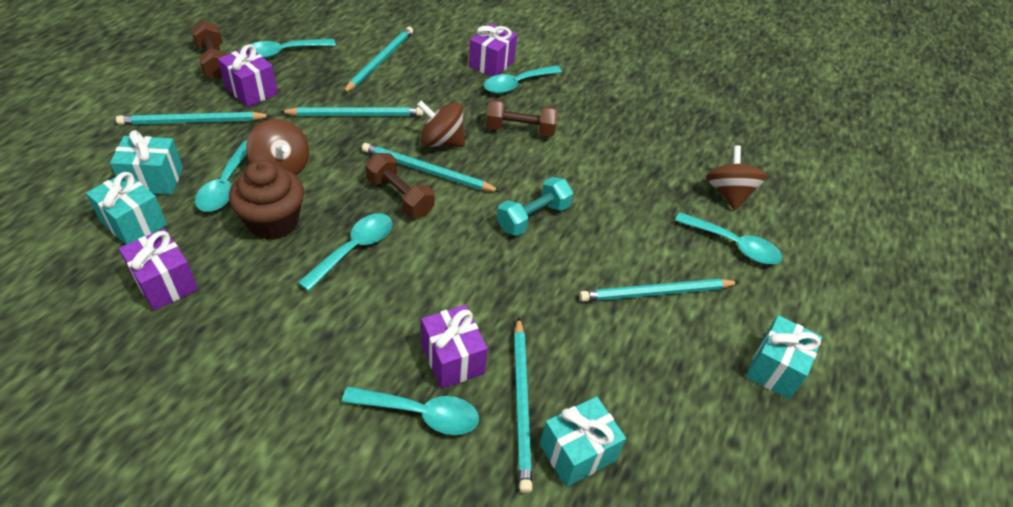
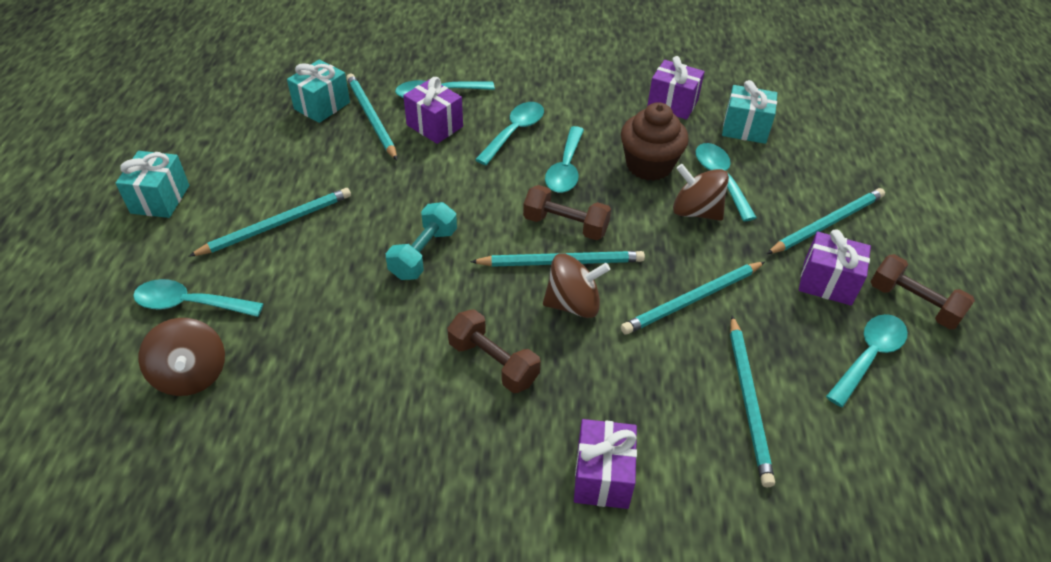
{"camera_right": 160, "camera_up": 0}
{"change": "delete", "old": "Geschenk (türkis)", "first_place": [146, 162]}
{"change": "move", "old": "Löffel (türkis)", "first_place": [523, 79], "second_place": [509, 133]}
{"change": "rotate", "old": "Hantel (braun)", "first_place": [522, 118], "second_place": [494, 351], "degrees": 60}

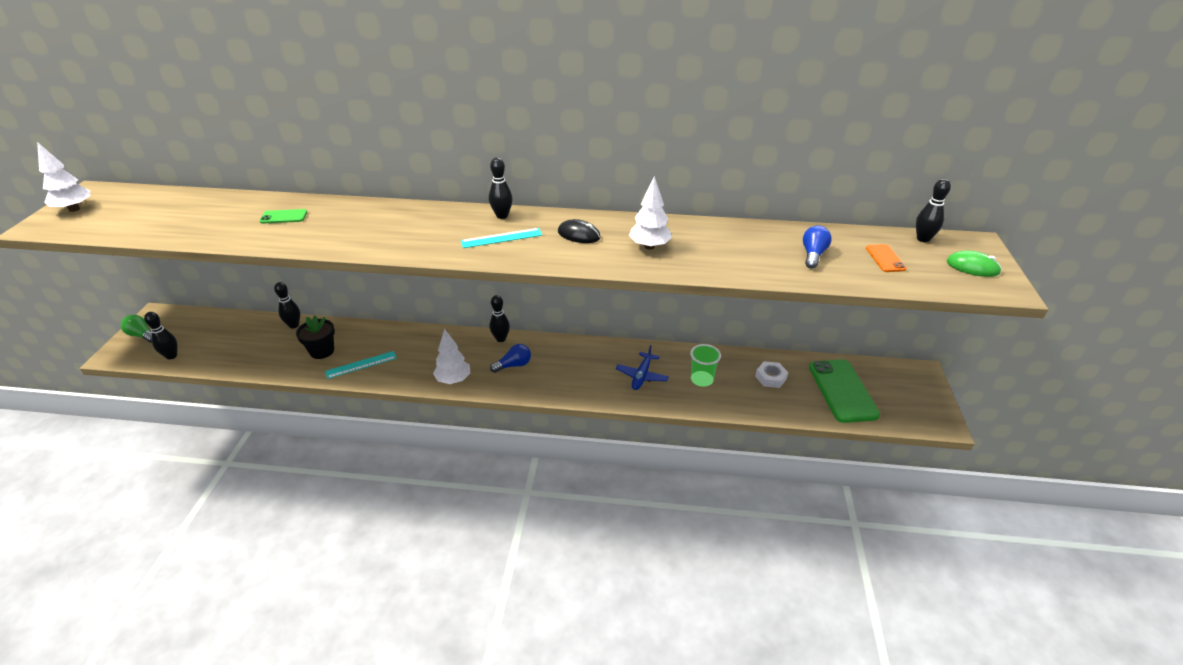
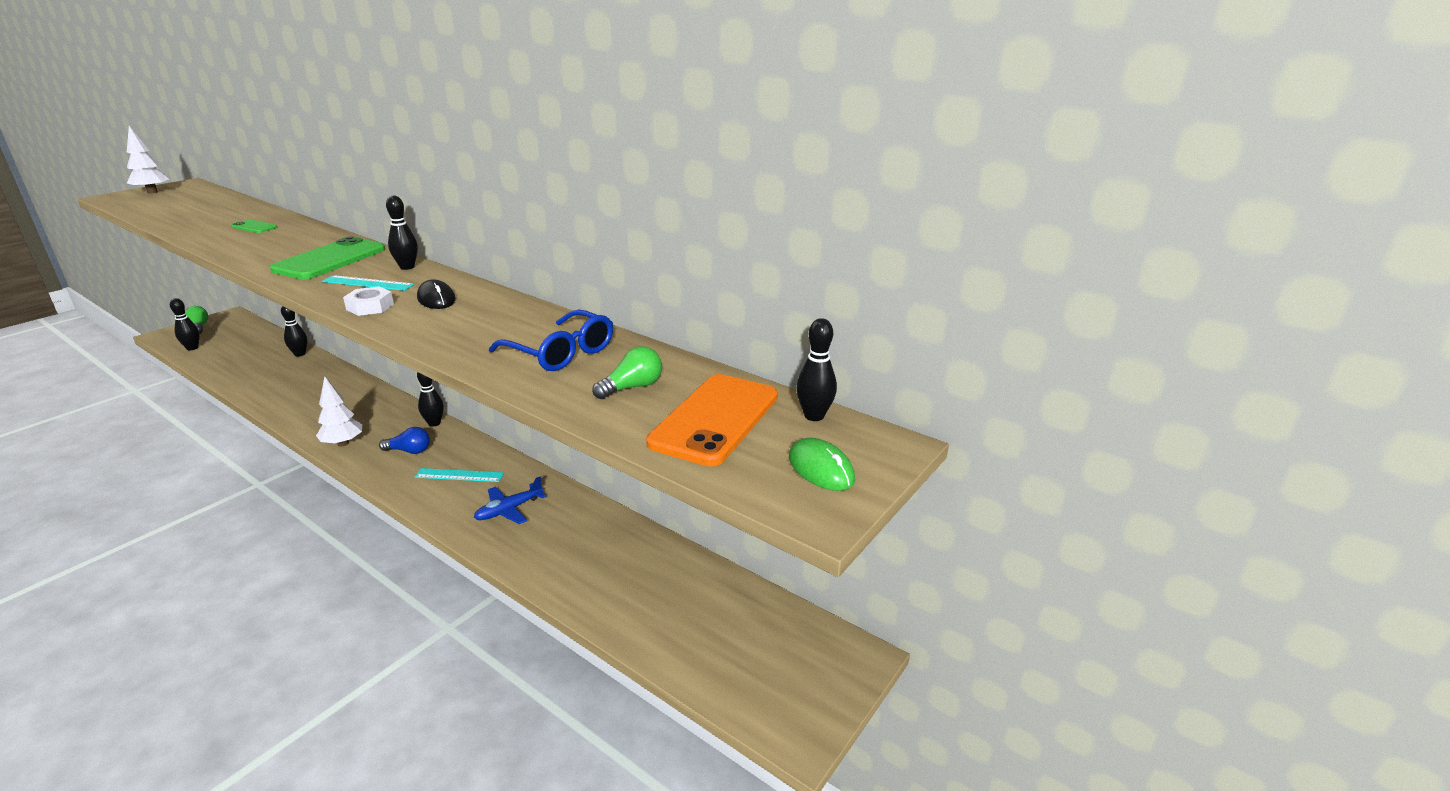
{"camera_right": 30, "camera_up": -10}
{"change": "delete", "old": "Blumentopf (schwarz)", "first_place": [315, 337]}
{"change": "delete", "old": "Baum (weiß)", "first_place": [650, 213]}
{"change": "delete", "old": "Becher (grün)", "first_place": [705, 365]}
{"change": "insert", "new": "Brille (blau)", "second_place": [551, 340]}
{"change": "move", "old": "Lineal (türkis)", "first_place": [361, 365], "second_place": [459, 475]}
{"change": "move", "old": "Sechskantmutter (weiß)", "first_place": [771, 374], "second_place": [368, 301]}
{"change": "move", "old": "Handy (grün)", "first_place": [844, 391], "second_place": [327, 258]}
{"change": "recolor", "old": "Glühbirne (blau)", "new": "Glühbirne (grün)", "first_place": [817, 247], "second_place": [627, 372]}
{"change": "resize", "old": "Handy (orange)", "first_place": [886, 258], "second_place": [712, 420], "factor": 2.13}

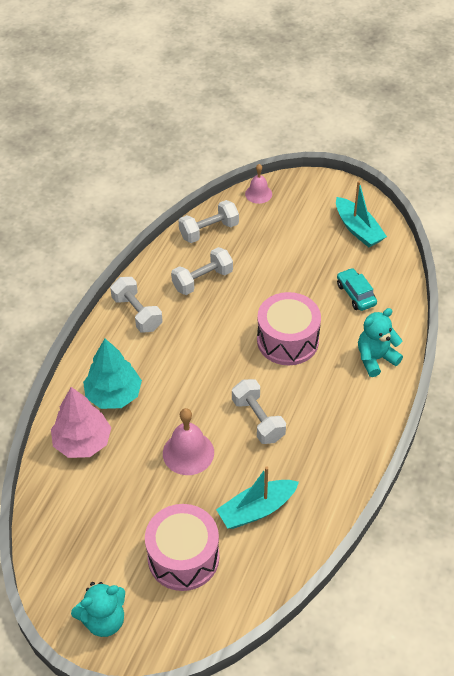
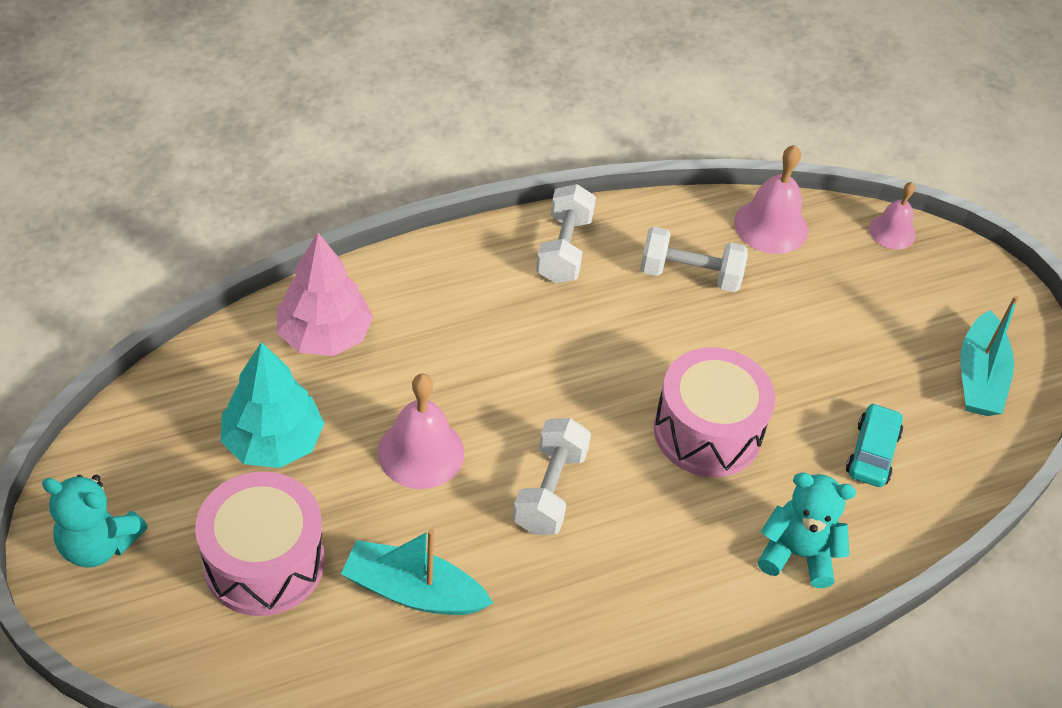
{"camera_right": 40, "camera_up": 0}
{"change": "move", "old": "Baum (türkis)", "first_place": [112, 374], "second_place": [273, 405]}
{"change": "replace", "old": "Hantel (weiß)", "new": "Glocke (rosa)", "first_place": [209, 221], "second_place": [771, 199]}

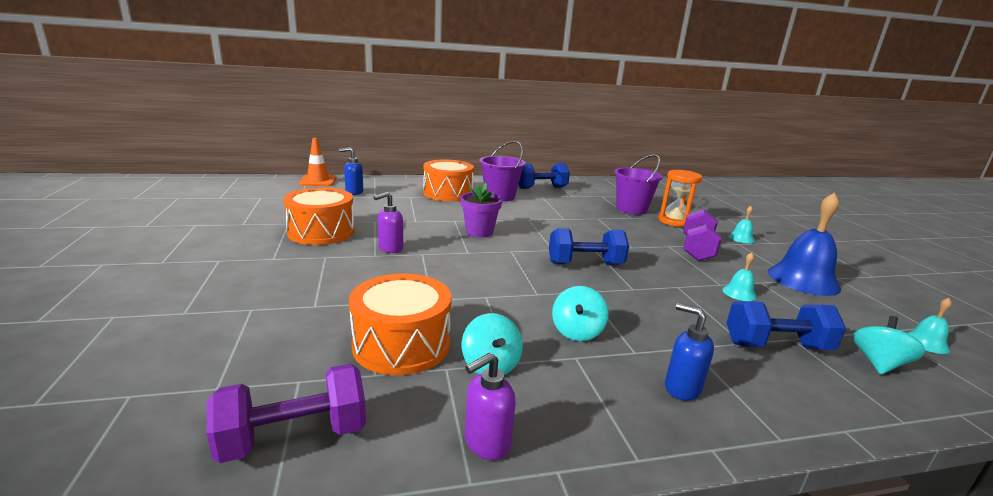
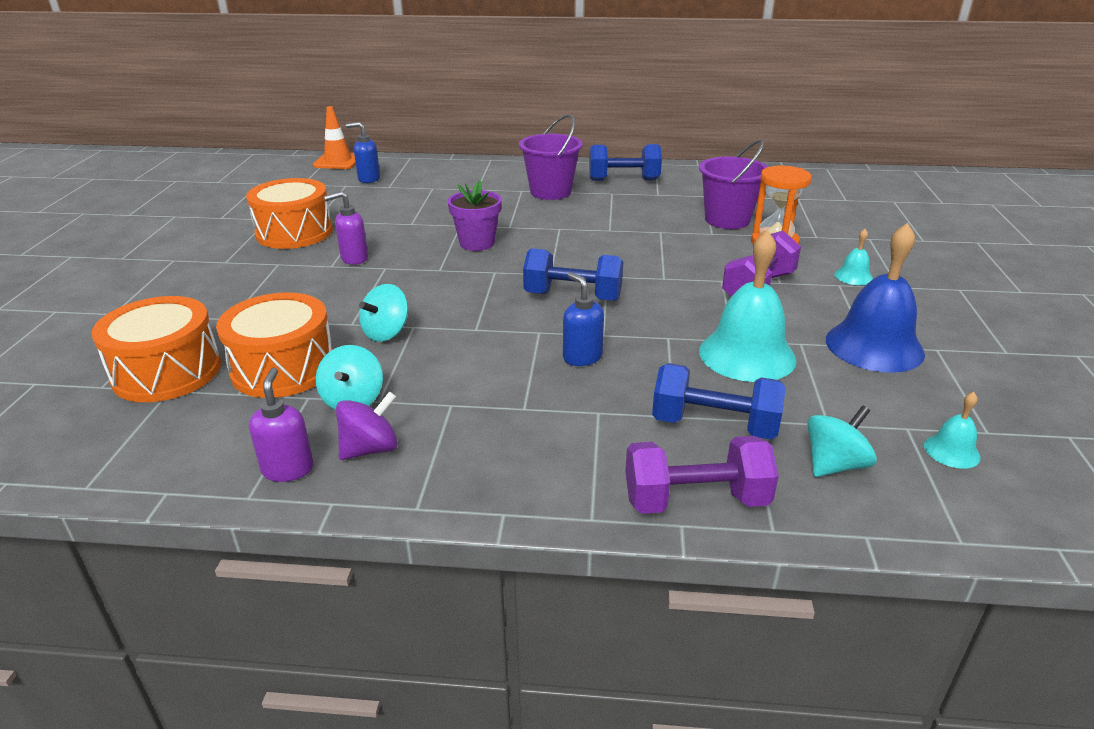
{"camera_right": 20, "camera_up": 10}
{"change": "insert", "new": "Kreisel (lila)", "second_place": [367, 425]}
{"change": "move", "old": "Hantel (lila)", "first_place": [286, 413], "second_place": [702, 475]}
{"change": "move", "old": "Trommel (orange)", "first_place": [448, 180], "second_place": [156, 349]}
{"change": "move", "old": "Kreisel (türkis)", "first_place": [580, 313], "second_place": [383, 313]}
{"change": "move", "old": "Seifenspender (blau)", "first_place": [689, 352], "second_place": [583, 319]}
{"change": "rotate", "old": "Seifenspender (lila)", "first_place": [490, 406], "second_place": [281, 425], "degrees": 105}
{"change": "resize", "old": "Glocke (türkis)", "first_place": [739, 276], "second_place": [748, 306], "factor": 2.19}

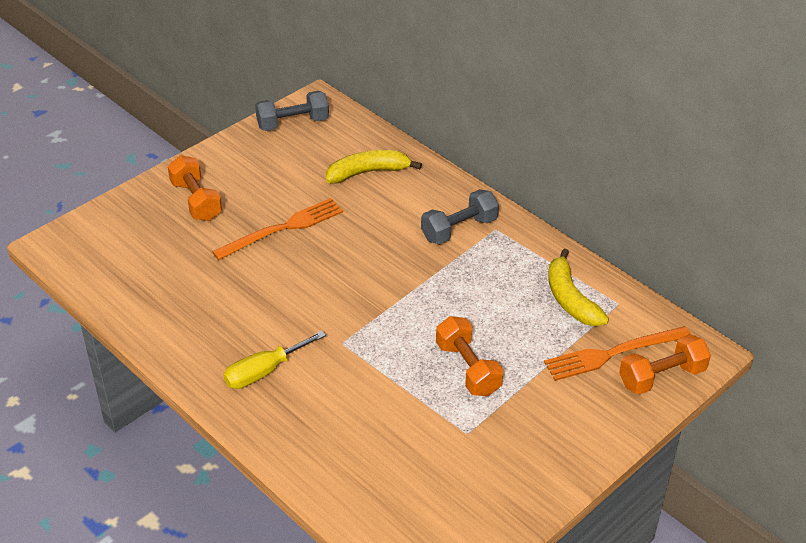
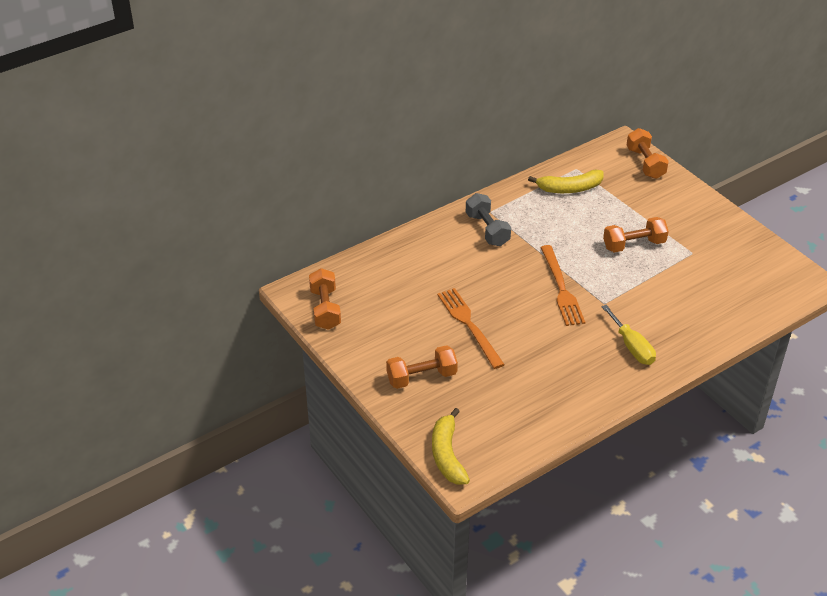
{"camera_right": -80, "camera_up": 0}
{"change": "move", "old": "Banane (gelb)", "first_place": [374, 167], "second_place": [451, 446]}
{"change": "move", "old": "Gabel (orange)", "first_place": [617, 353], "second_place": [562, 285]}
{"change": "recolor", "old": "Hantel (grau)", "new": "Hantel (orange)", "first_place": [292, 111], "second_place": [325, 299]}

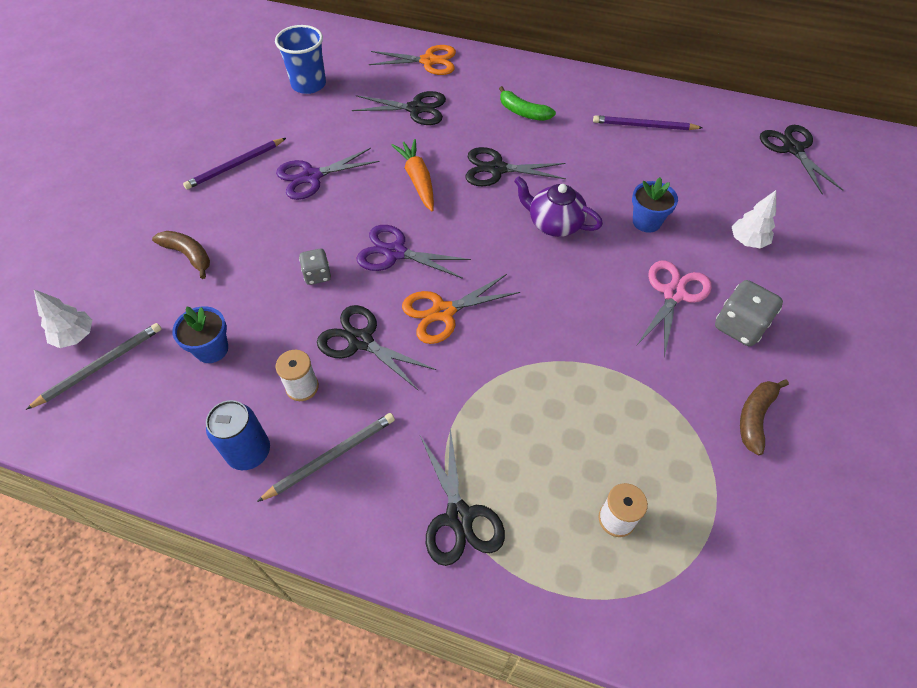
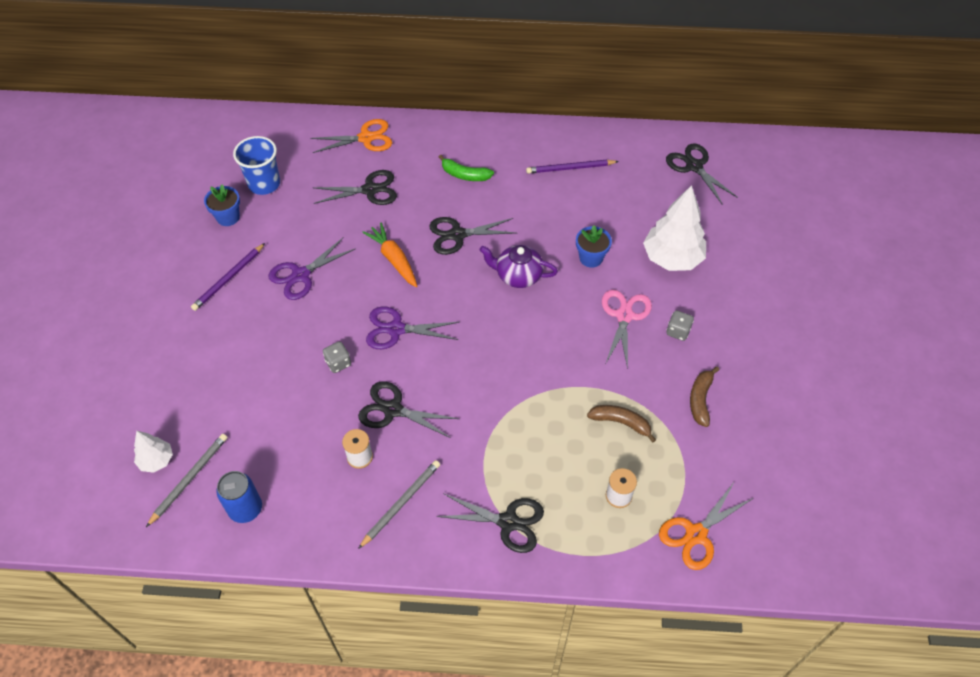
{"camera_right": -15, "camera_up": 0}
{"change": "move", "old": "Banane (braun)", "first_place": [181, 255], "second_place": [621, 424]}
{"change": "move", "old": "Blumentopf (blau)", "first_place": [200, 334], "second_place": [222, 205]}
{"change": "move", "old": "Dose (blau)", "first_place": [238, 435], "second_place": [239, 497]}
{"change": "move", "old": "Schere (orange)", "first_place": [461, 309], "second_place": [706, 527]}
{"change": "rotate", "old": "Schere (schwarz)", "first_place": [462, 497], "second_place": [490, 523], "degrees": -45}
{"change": "resize", "old": "Spielwürfel (grau)", "first_place": [749, 313], "second_place": [680, 325], "factor": 0.62}
{"change": "resize", "old": "Baum (weiß)", "first_place": [754, 219], "second_place": [674, 228], "factor": 1.91}

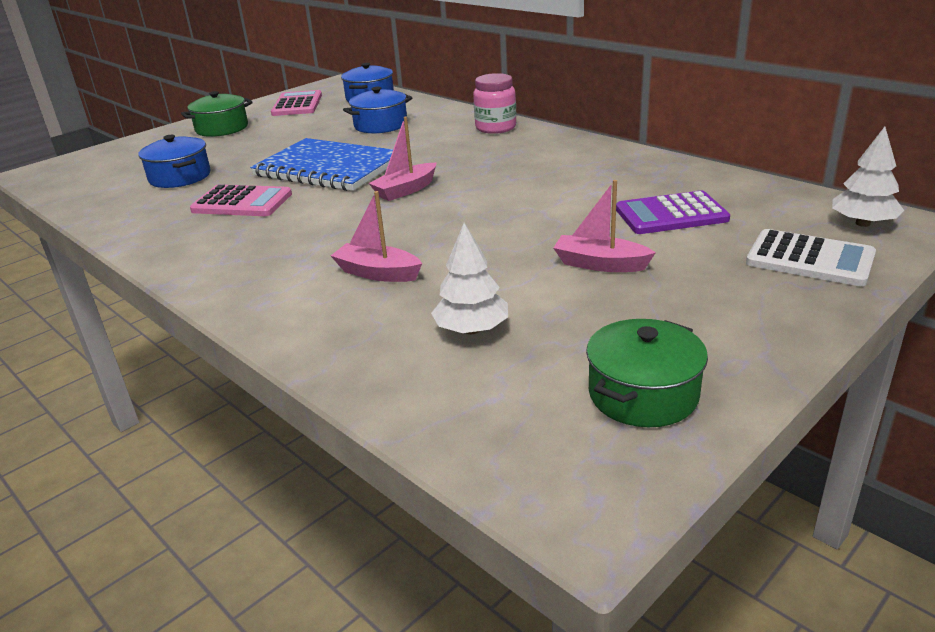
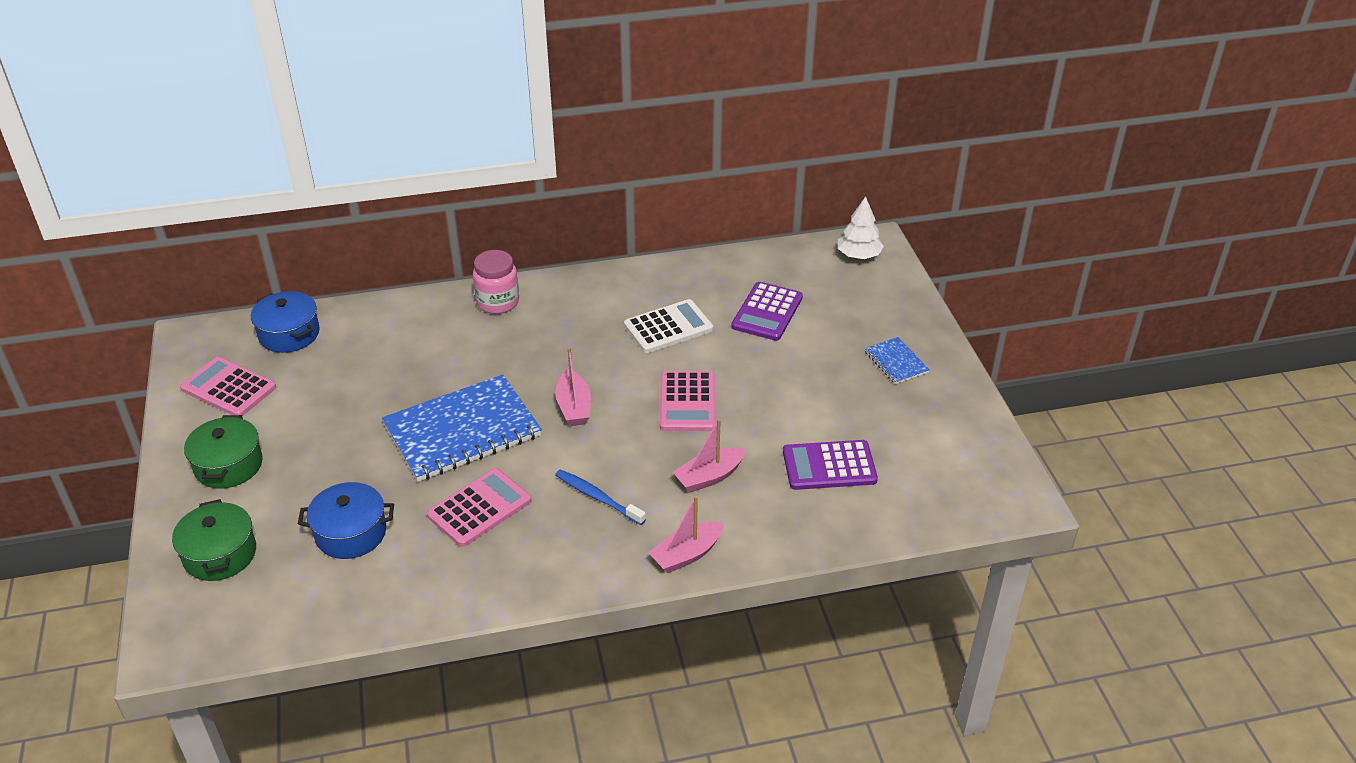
{"camera_right": -60, "camera_up": 10}
{"change": "delete", "old": "Kochtopf (blau)", "first_place": [378, 110]}
{"change": "insert", "new": "Zahnbürste (blau)", "second_place": [600, 497]}
{"change": "insert", "new": "Taschenrechner (rosa)", "second_place": [688, 401]}
{"change": "insert", "new": "Notizbuch (blau)", "second_place": [897, 360]}
{"change": "move", "old": "Boot (rosa)", "first_place": [605, 226], "second_place": [686, 534]}
{"change": "move", "old": "Kochtopf (grün)", "first_place": [647, 373], "second_place": [214, 540]}
{"change": "move", "old": "Taschenrechner (weiß)", "first_place": [811, 257], "second_place": [668, 326]}
{"change": "replace", "old": "Baum (weiß)", "new": "Taschenrechner (lila)", "first_place": [469, 278], "second_place": [830, 465]}

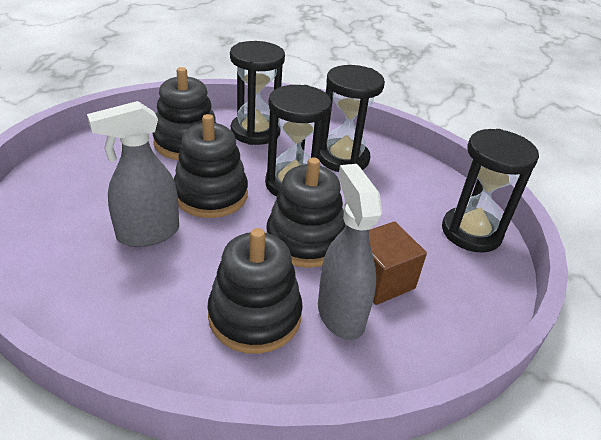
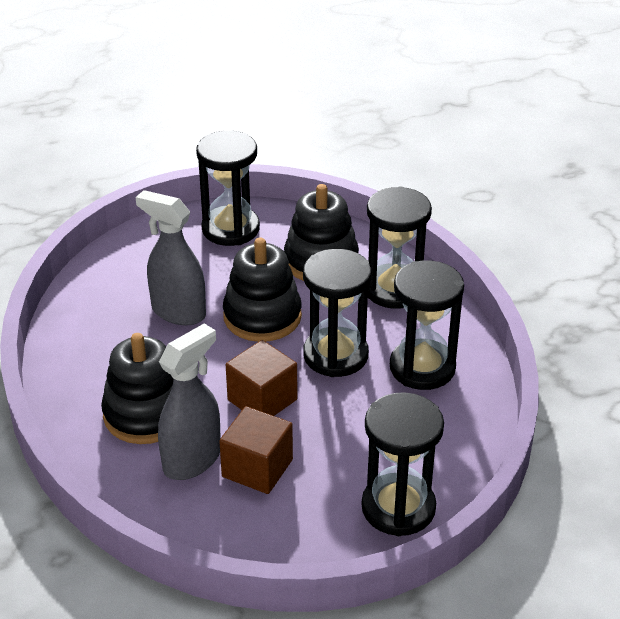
{"camera_right": 60, "camera_up": 0}
{"change": "insert", "new": "Sanduhr (schwarz)", "second_place": [228, 188]}
{"change": "replace", "old": "Stapelspielzeug (schwarz)", "new": "Kubus (braun)", "first_place": [306, 212], "second_place": [262, 378]}

